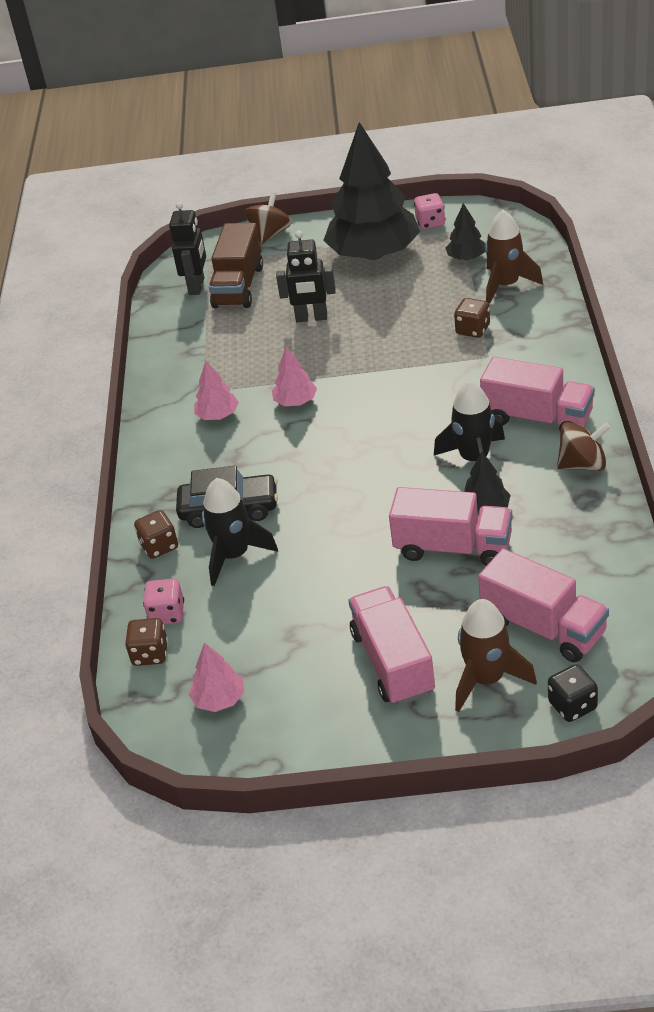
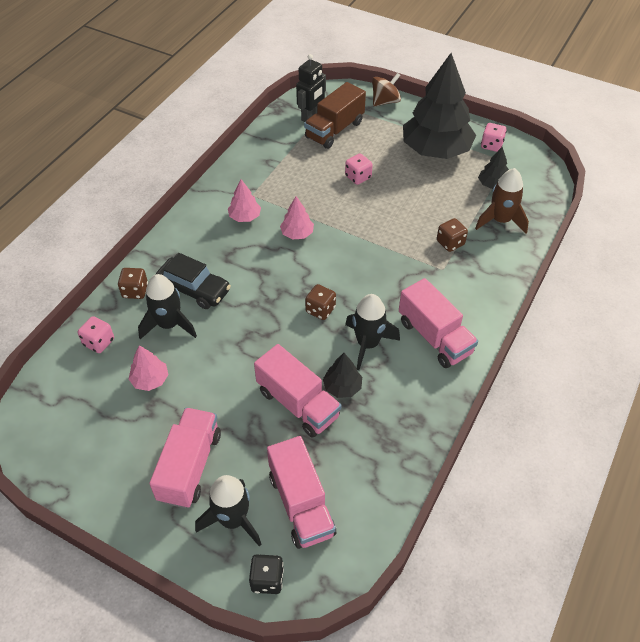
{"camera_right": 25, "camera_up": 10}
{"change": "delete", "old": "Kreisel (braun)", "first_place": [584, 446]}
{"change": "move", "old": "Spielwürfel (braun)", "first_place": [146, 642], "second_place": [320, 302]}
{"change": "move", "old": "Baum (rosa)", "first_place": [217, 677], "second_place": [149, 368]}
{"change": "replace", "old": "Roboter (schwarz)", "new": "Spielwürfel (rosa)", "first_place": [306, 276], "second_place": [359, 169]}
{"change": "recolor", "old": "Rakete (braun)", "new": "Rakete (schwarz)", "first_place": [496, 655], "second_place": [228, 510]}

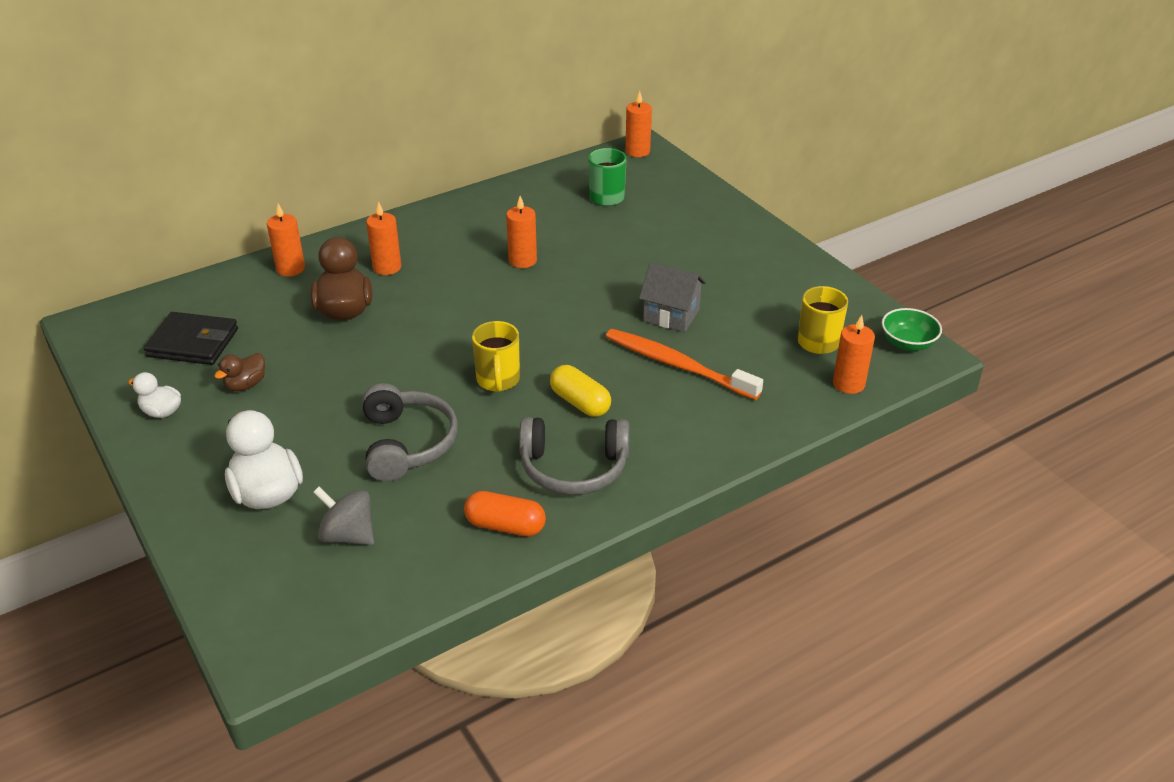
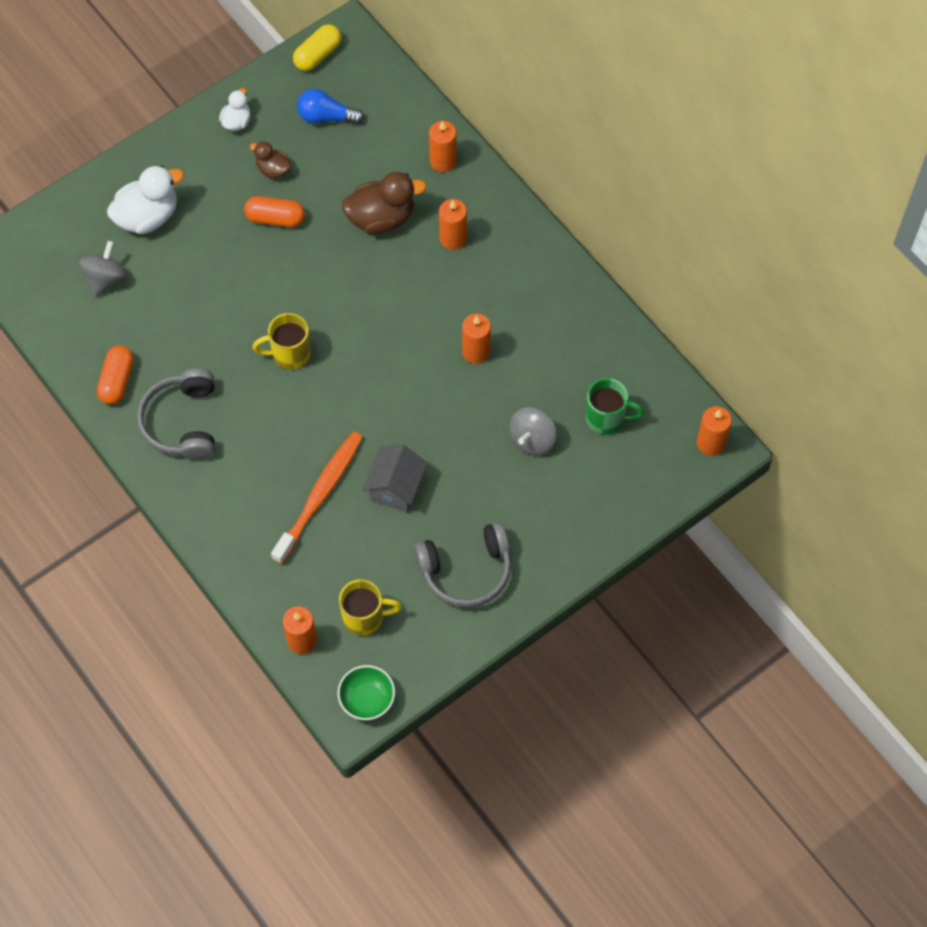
{"camera_right": 85, "camera_up": 25}
{"change": "insert", "new": "Kapsel (orange)", "second_place": [274, 211]}
{"change": "insert", "new": "Kreisel (grau)", "second_place": [532, 431]}
{"change": "move", "old": "Kopfhörer (grau)", "first_place": [410, 432], "second_place": [462, 565]}
{"change": "move", "old": "Kapsel (gelb)", "first_place": [580, 391], "second_place": [317, 47]}
{"change": "replace", "old": "Geldbörse (schwarz)", "new": "Glühbirne (blau)", "first_place": [191, 338], "second_place": [330, 107]}

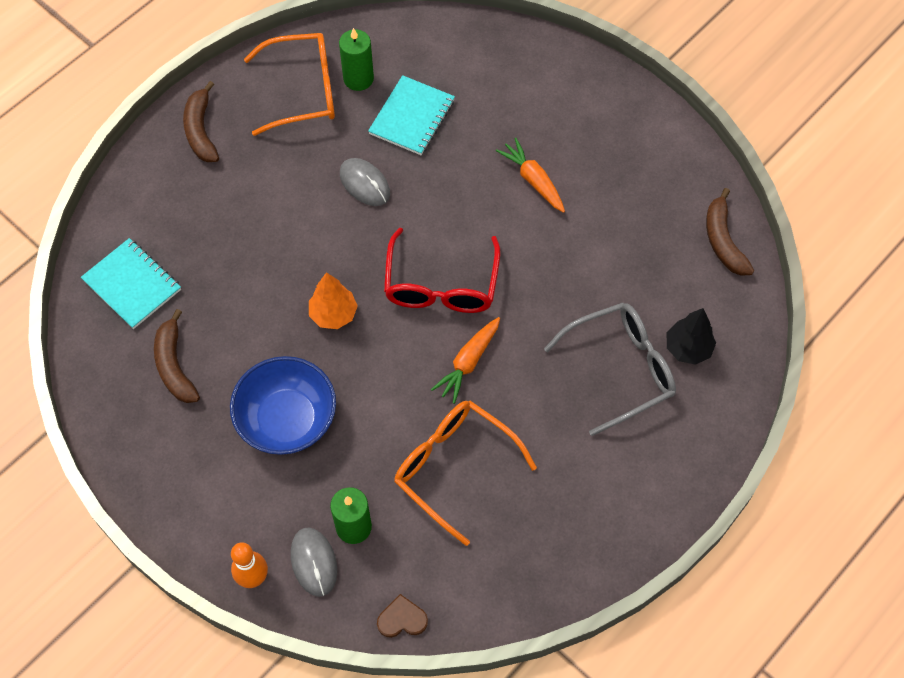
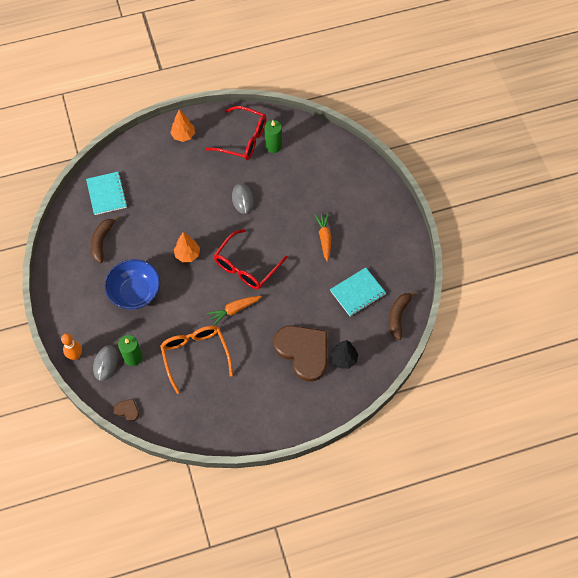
{"camera_right": 30, "camera_up": 0}
{"change": "move", "old": "Notizbuch (türkis)", "first_place": [411, 115], "second_place": [358, 291]}
{"change": "replace", "old": "Banane (braun)", "new": "Baum (orange)", "first_place": [201, 121], "second_place": [182, 125]}
{"change": "replace", "old": "Brille (grau)", "new": "Herz (braun)", "first_place": [610, 369], "second_place": [300, 353]}
{"change": "recolor", "old": "Brille (orange)", "new": "Brille (rot)", "first_place": [289, 84], "second_place": [236, 133]}

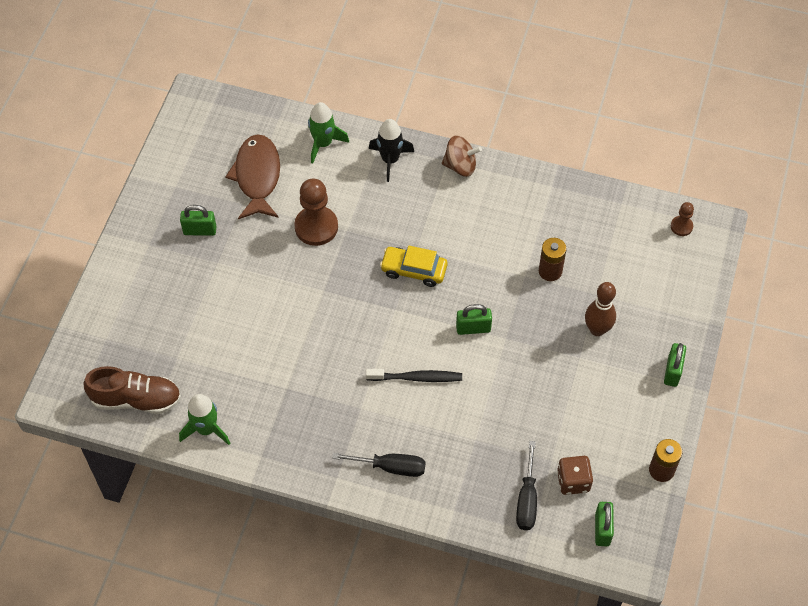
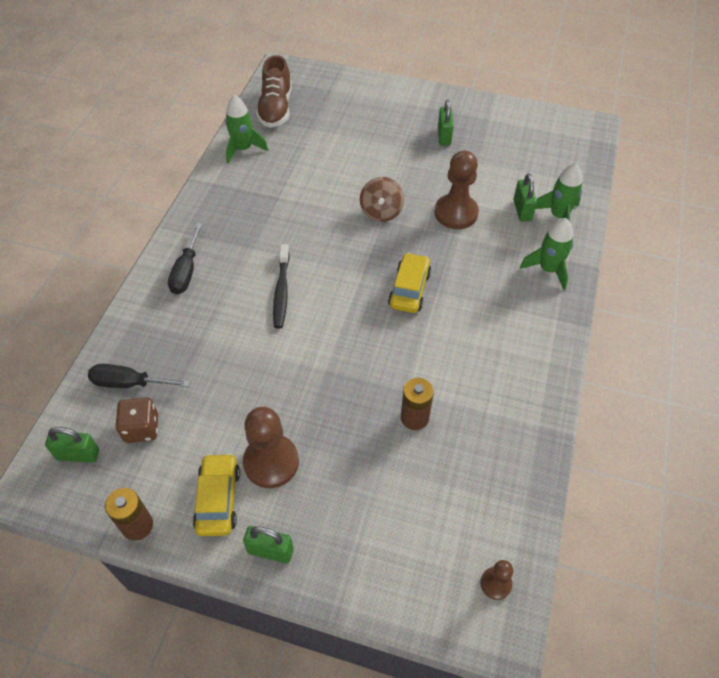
{"camera_right": 90, "camera_up": -5}
{"change": "delete", "old": "Fisch (braun)", "first_place": [252, 176]}
{"change": "delete", "old": "Bowlingkegel (braun)", "first_place": [600, 309]}
{"change": "insert", "new": "Auto (gelb)", "second_place": [216, 494]}
{"change": "insert", "new": "Bauer (braun)", "second_place": [271, 447]}
{"change": "move", "old": "Kreisel (braun)", "first_place": [462, 156], "second_place": [382, 199]}
{"change": "move", "old": "Vorhängeschloss (grün)", "first_place": [474, 319], "second_place": [525, 198]}
{"change": "recolor", "old": "Rakete (schwarz)", "new": "Rakete (grün)", "first_place": [391, 150], "second_place": [546, 254]}

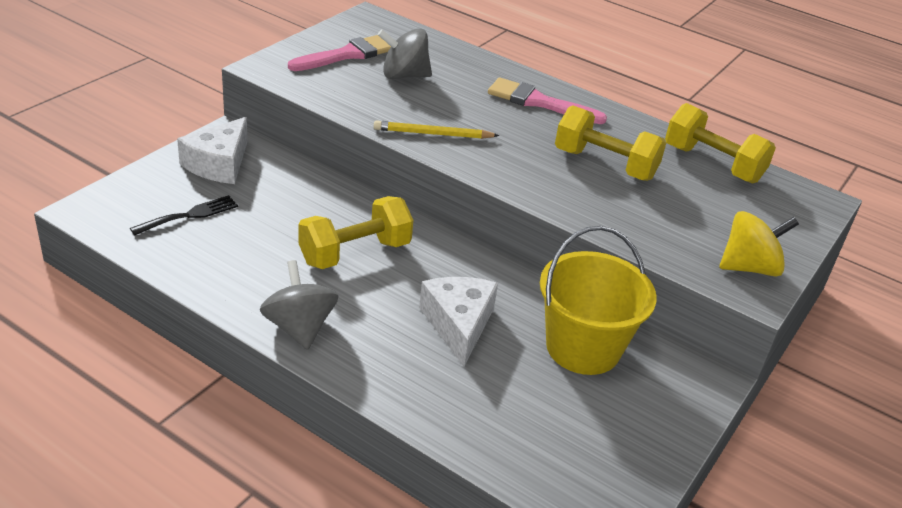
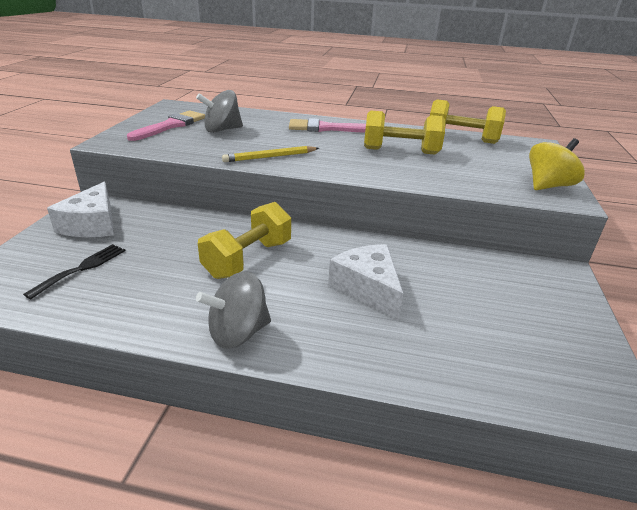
{"camera_right": -20, "camera_up": -5}
{"change": "delete", "old": "Eimer (gelb)", "first_place": [598, 300]}
{"change": "rotate", "old": "Kreisel (grau)", "first_place": [299, 305], "second_place": [233, 310], "degrees": -75}

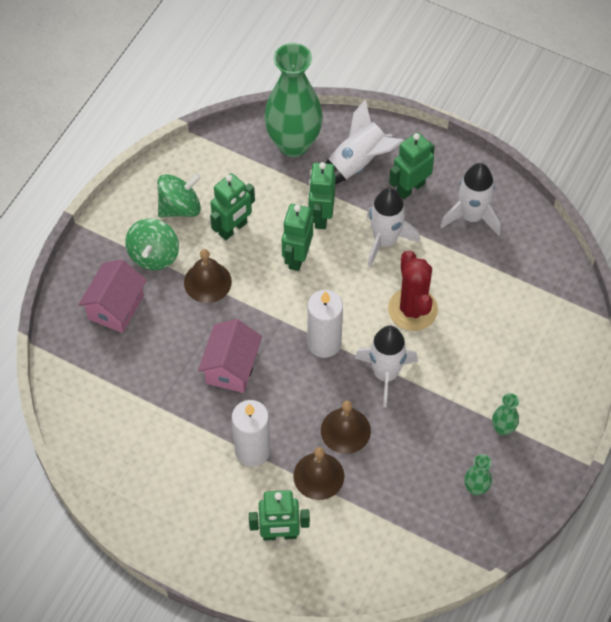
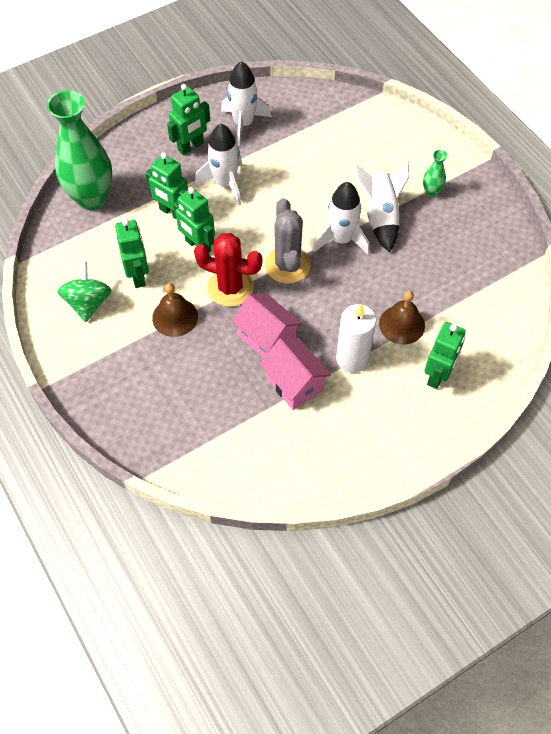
{"camera_right": -60, "camera_up": 0}
{"change": "delete", "old": "Kreisel (grün)", "first_place": [152, 244]}
{"change": "delete", "old": "Glocke (braun)", "first_place": [346, 427]}
{"change": "delete", "old": "Vase (grün)", "first_place": [478, 474]}
{"change": "move", "old": "Haus (rosa)", "first_place": [112, 296], "second_place": [295, 374]}
{"change": "move", "old": "Rakete (weiß)", "first_place": [365, 141], "second_place": [381, 206]}
{"change": "move", "old": "Kaktus (rot)", "first_place": [413, 290], "second_place": [228, 270]}
{"change": "replace", "old": "Kerze (weiß)", "new": "Kaktus (grau)", "first_place": [325, 324], "second_place": [288, 241]}
{"change": "rotate", "old": "Roboter (grün)", "first_place": [412, 165], "second_place": [188, 119], "degrees": -120}

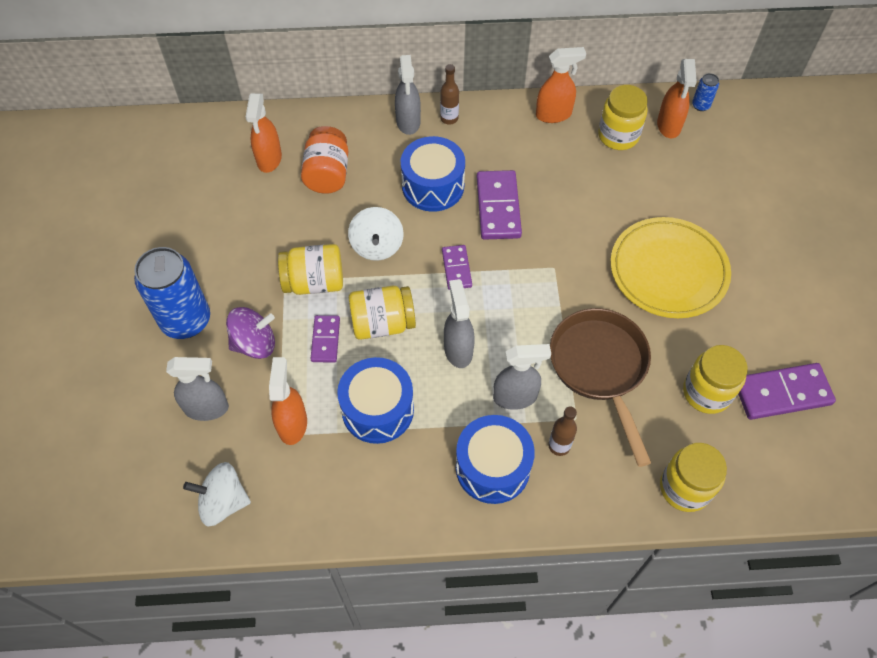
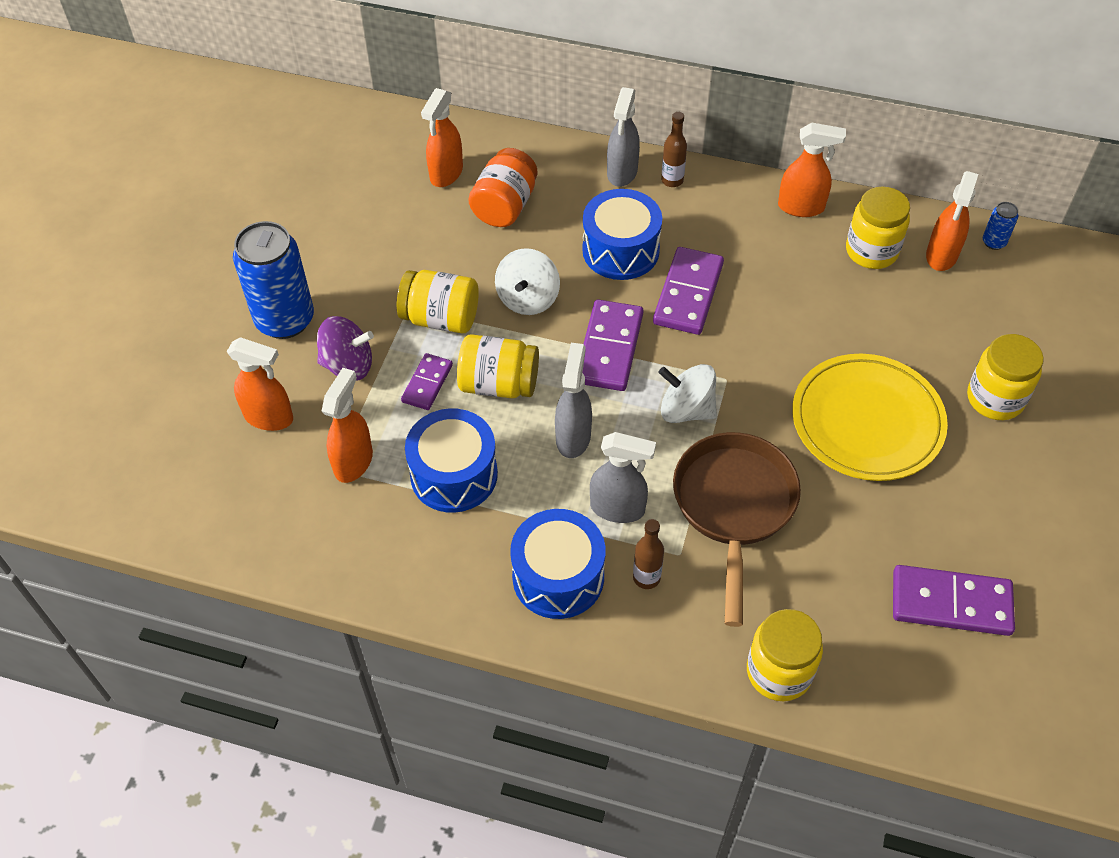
{"camera_right": 20, "camera_up": -5}
{"change": "move", "old": "Kreisel (weiß)", "first_place": [217, 494], "second_place": [687, 393]}
{"change": "move", "old": "Einmachglas (gelb)", "first_place": [715, 379], "second_place": [1005, 377]}
{"change": "recolor", "old": "Sprühflasche (grau)", "new": "Sprühflasche (orange)", "first_place": [197, 389], "second_place": [260, 384]}
{"change": "resize", "old": "Dominostein (lila)", "first_place": [457, 267], "second_place": [612, 345], "factor": 1.7}

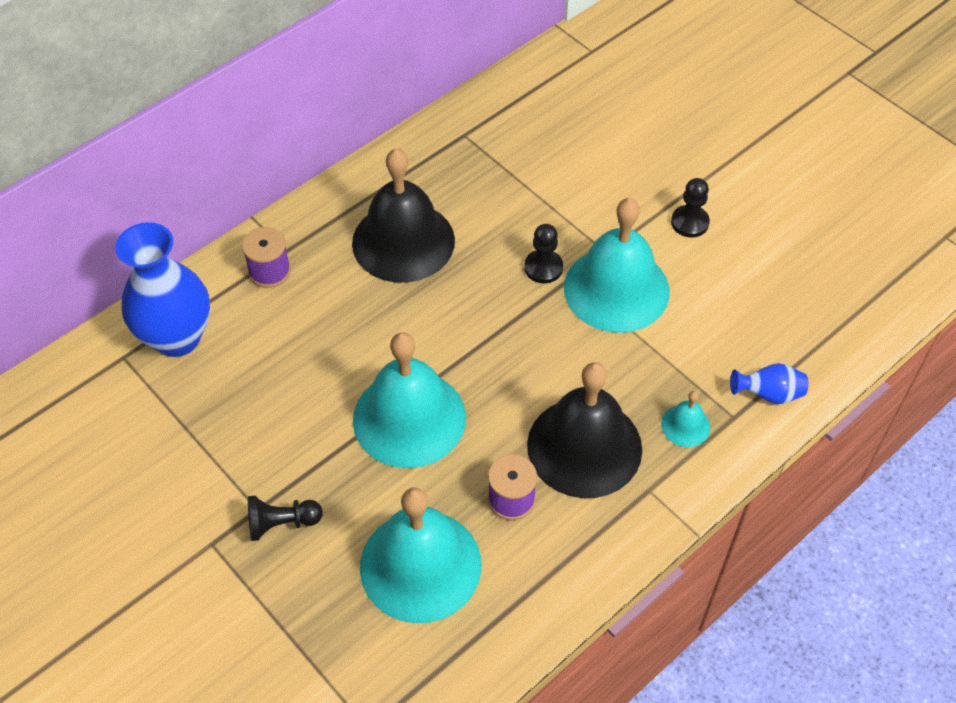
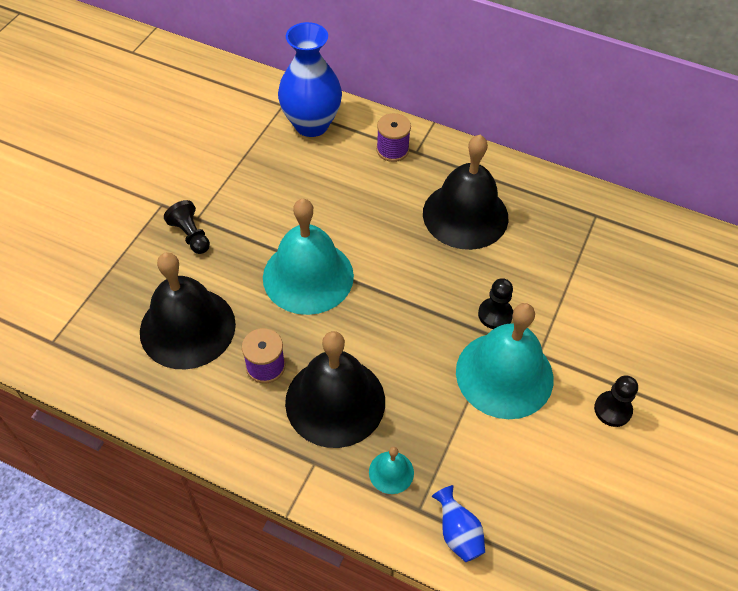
{"camera_right": 65, "camera_up": 0}
{"change": "recolor", "old": "Glocke (türkis)", "new": "Glocke (schwarz)", "first_place": [421, 555], "second_place": [188, 310]}

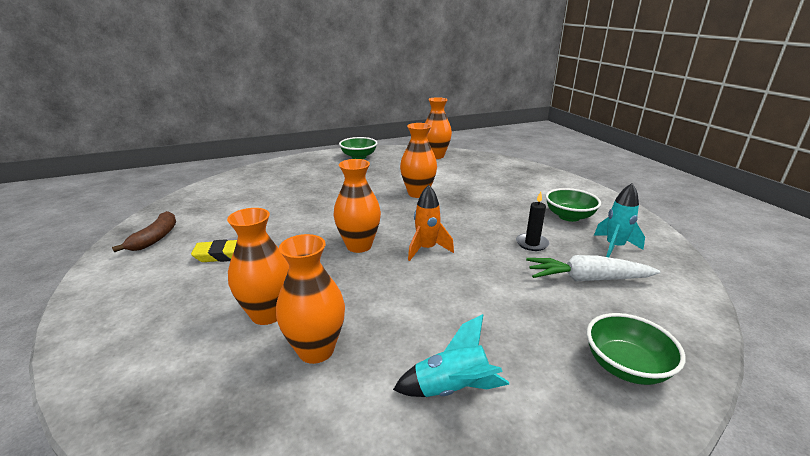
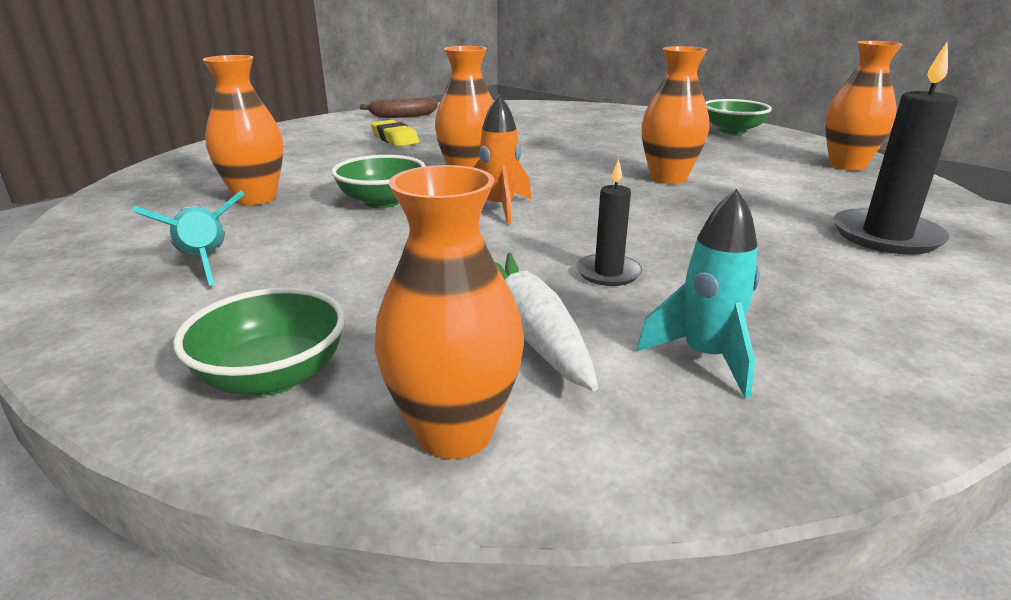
{"camera_right": 65, "camera_up": 0}
{"change": "insert", "new": "Kerze (schwarz)", "second_place": [895, 148]}
{"change": "move", "old": "Vase (orange)", "first_place": [258, 266], "second_place": [449, 312]}
{"change": "move", "old": "Schüssel (grün)", "first_place": [573, 205], "second_place": [378, 181]}

